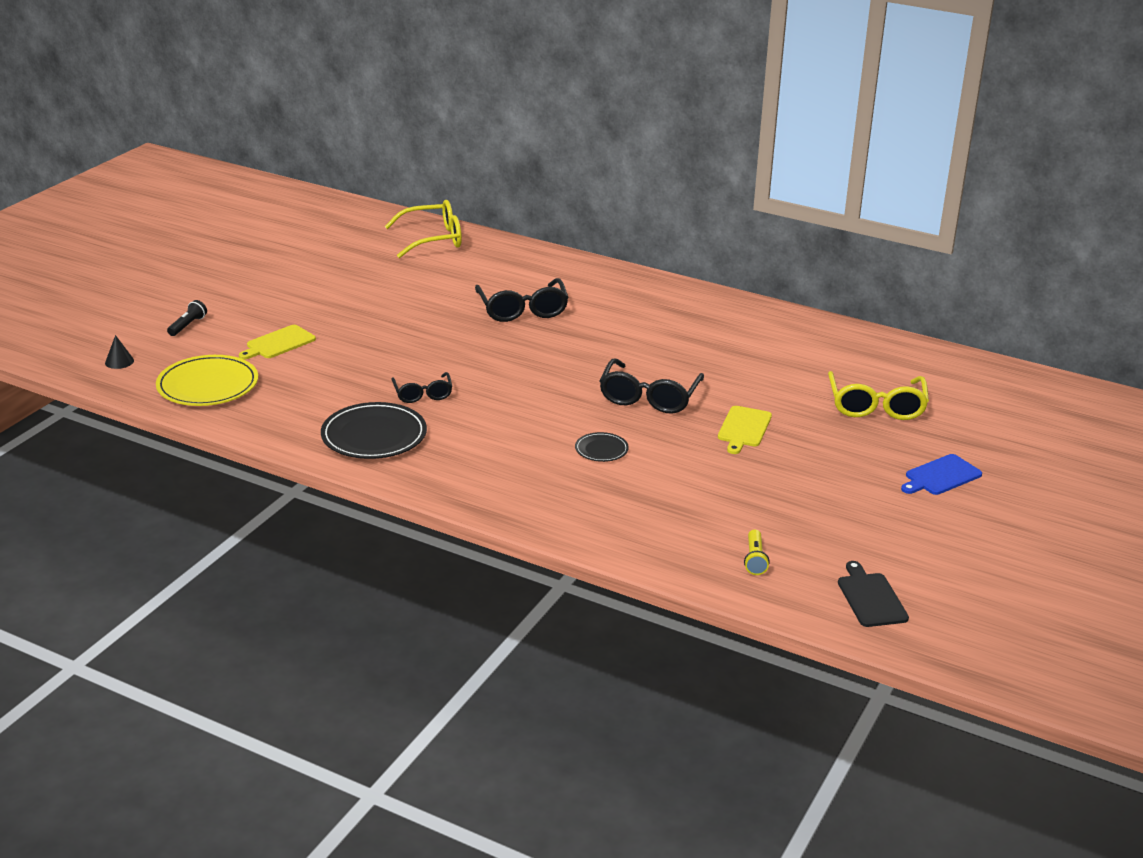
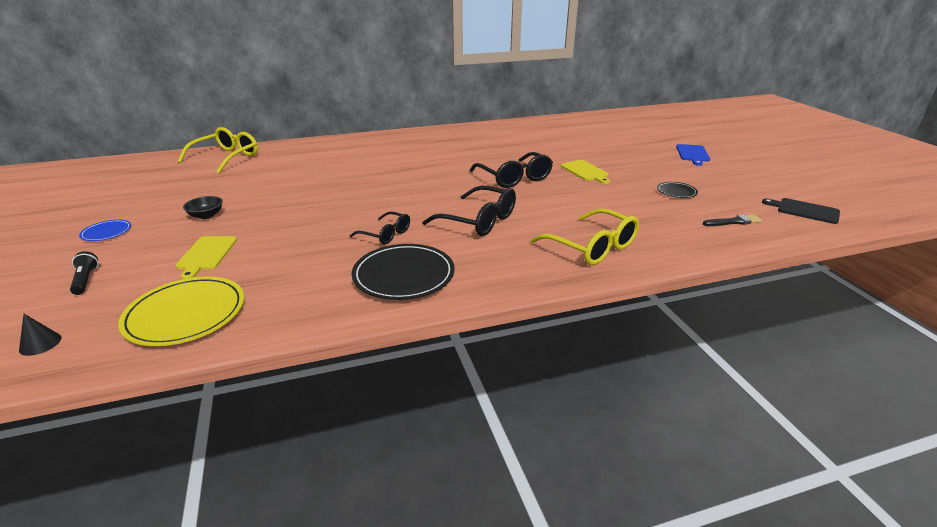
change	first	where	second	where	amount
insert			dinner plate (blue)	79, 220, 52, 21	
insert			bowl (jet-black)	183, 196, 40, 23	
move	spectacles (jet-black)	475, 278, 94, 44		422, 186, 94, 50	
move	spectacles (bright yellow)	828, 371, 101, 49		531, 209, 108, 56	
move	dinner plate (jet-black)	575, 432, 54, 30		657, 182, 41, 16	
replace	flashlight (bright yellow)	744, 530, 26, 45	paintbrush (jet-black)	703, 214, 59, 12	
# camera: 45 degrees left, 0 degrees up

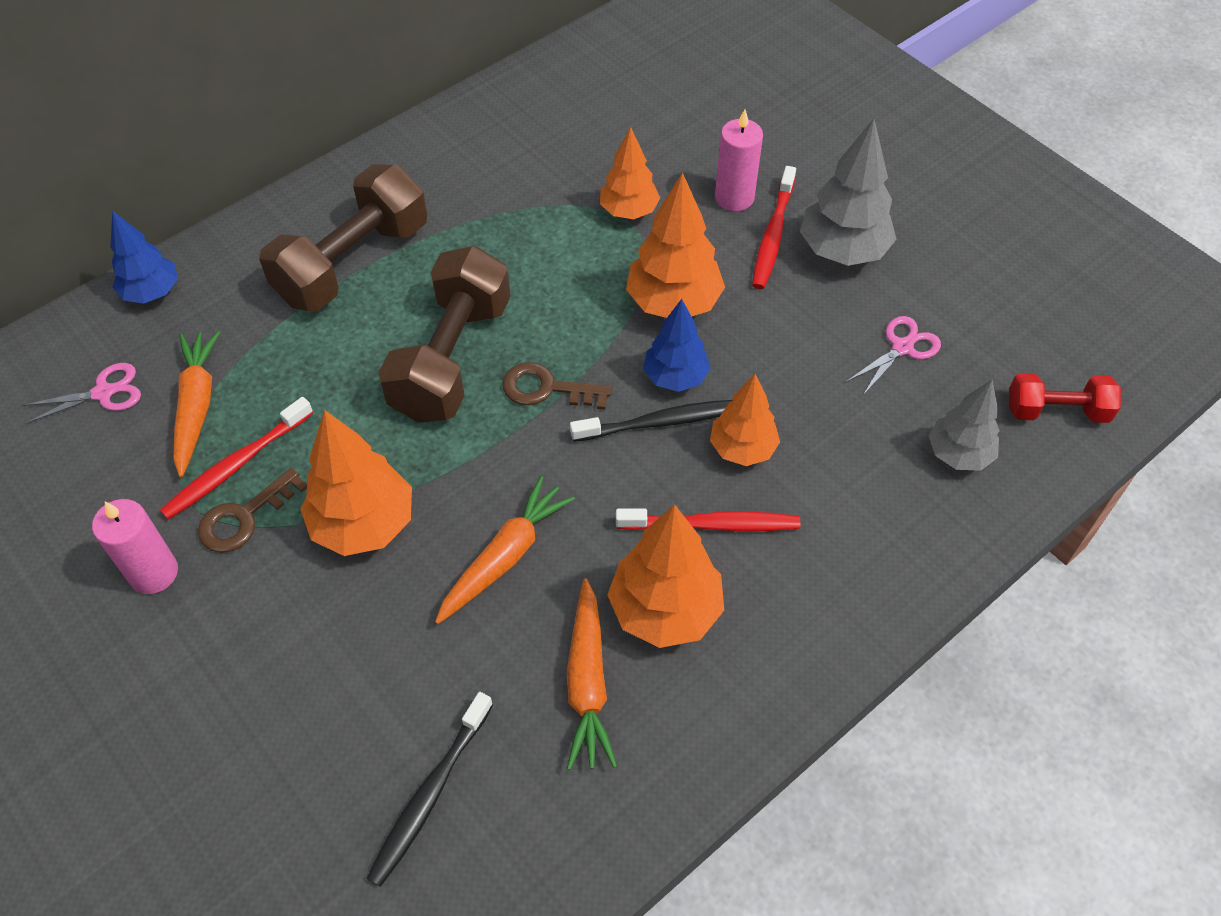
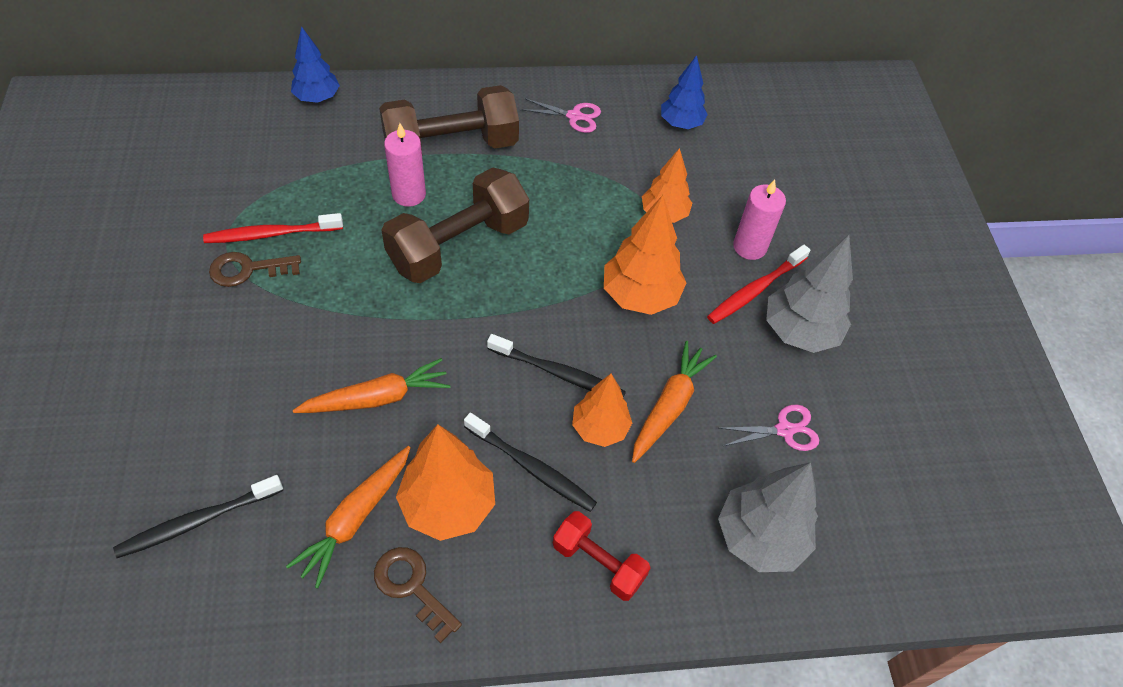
change	first	where	second	where	amount
move	key (dark brown)	503, 362, 109, 48		374, 547, 88, 96	
move	wax candle (rosy)	92, 499, 86, 95		384, 123, 42, 84	
recolor	tooth brush (red)	616, 508, 185, 23	tooth brush (jet-black)	464, 413, 133, 99	
move	pair of scissors (rosy)	22, 363, 119, 61		520, 98, 81, 35	
move	hand weight (red)	1009, 373, 112, 50		553, 511, 97, 90	
move	root vegetable (bright orange)	173, 331, 47, 146		632, 341, 85, 122	
move	toy tree (blue)	643, 299, 68, 93		661, 55, 47, 74	
resize	toy tree (grey)	929, 380, 71, 91		718, 462, 100, 110	x1.52
delete	toy tree (bright orange)	300, 410, 112, 146			
# camera: 30 degrees right, 0 degrees up

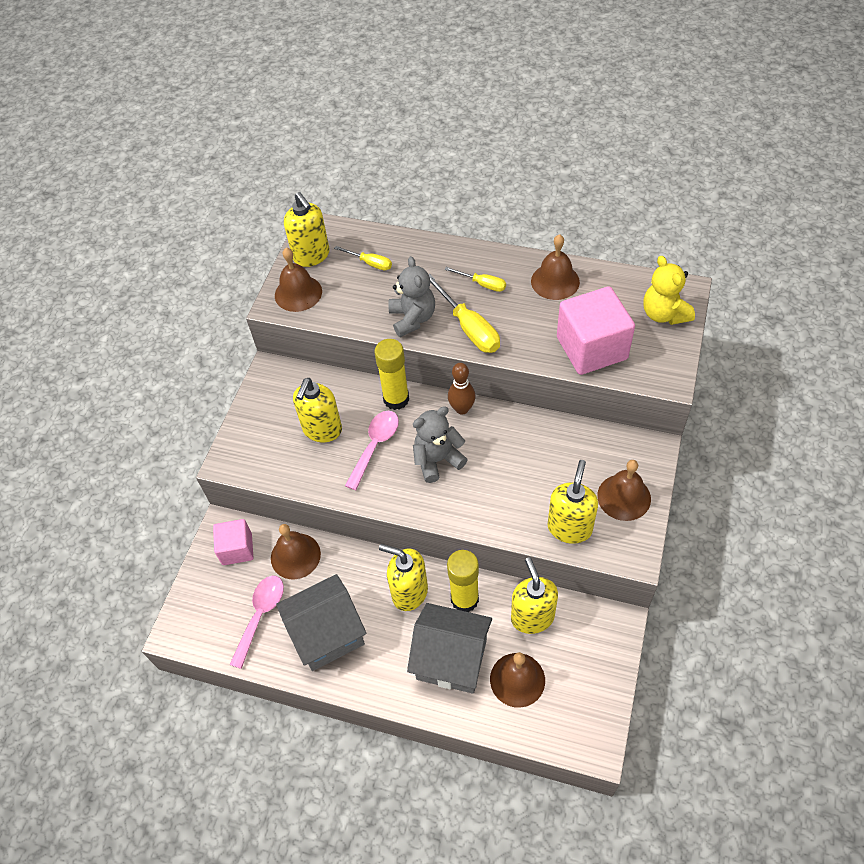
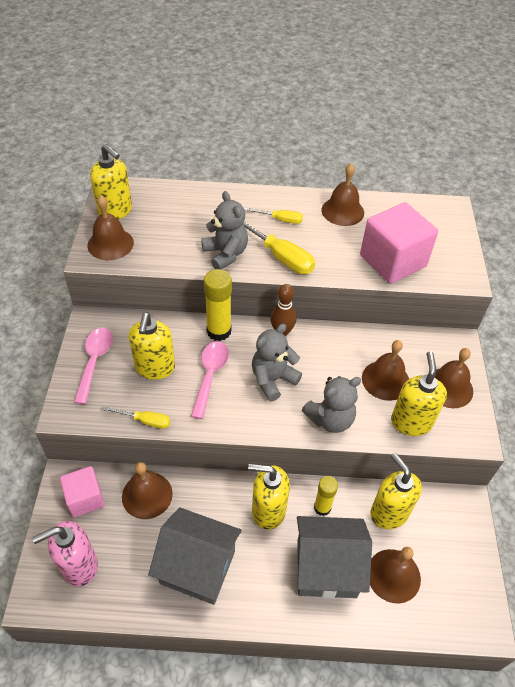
change	first	where	second	where	amount
insert			soap pump (rosy)	32, 521, 66, 65	
move	spoon (rosy)	229, 576, 55, 93		74, 328, 39, 76	
move	screwdriver (bright yellow)	334, 246, 58, 24		103, 406, 68, 23	
rotate	house (grey)	276, 574, 90, 97		148, 507, 94, 98	60 degrees clockwise
insert			stuffed bear (grey)	302, 376, 59, 57	
resize	glue (bright yellow)	447, 550, 32, 62		314, 476, 24, 40	x0.64
insert			bell (dark brown)	362, 340, 47, 61	
delete	stuffed bear (bright yellow)	643, 255, 52, 70			
# camera: 20 degrees left, 5 degrees down

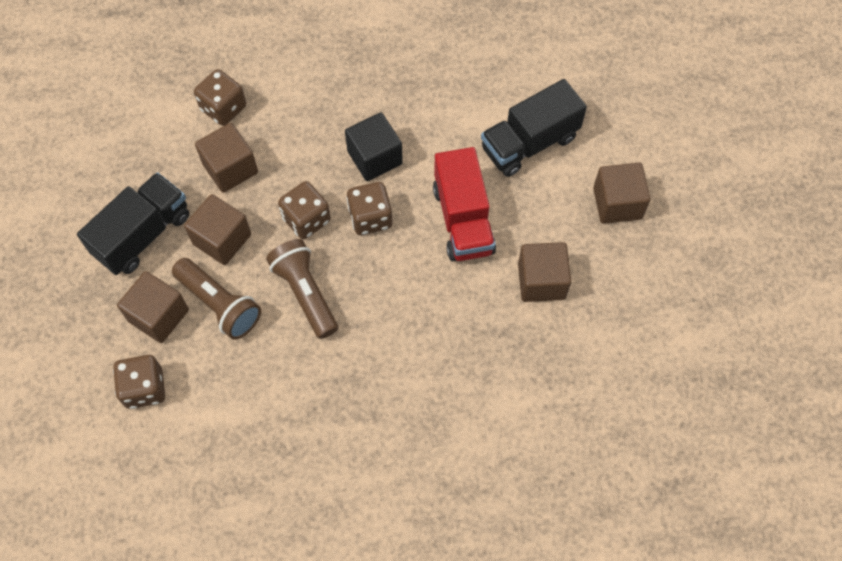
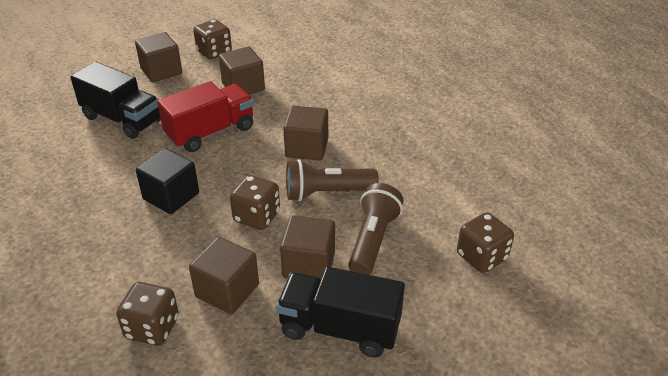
change	first	where	second	where	amount
move	die (dark brown)	346, 182, 46, 53		193, 19, 39, 41	
move	cube (dark brown)	117, 271, 72, 72		283, 106, 45, 54	
rotate	flashlight (dark brown)	266, 239, 72, 100		286, 159, 93, 42	45 degrees clockwise
# camera: 115 degrees left, 25 degrees down

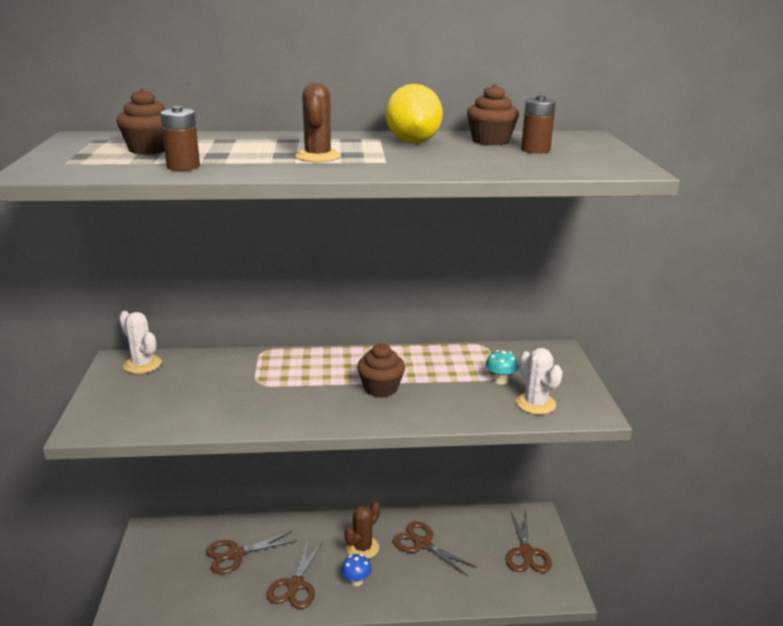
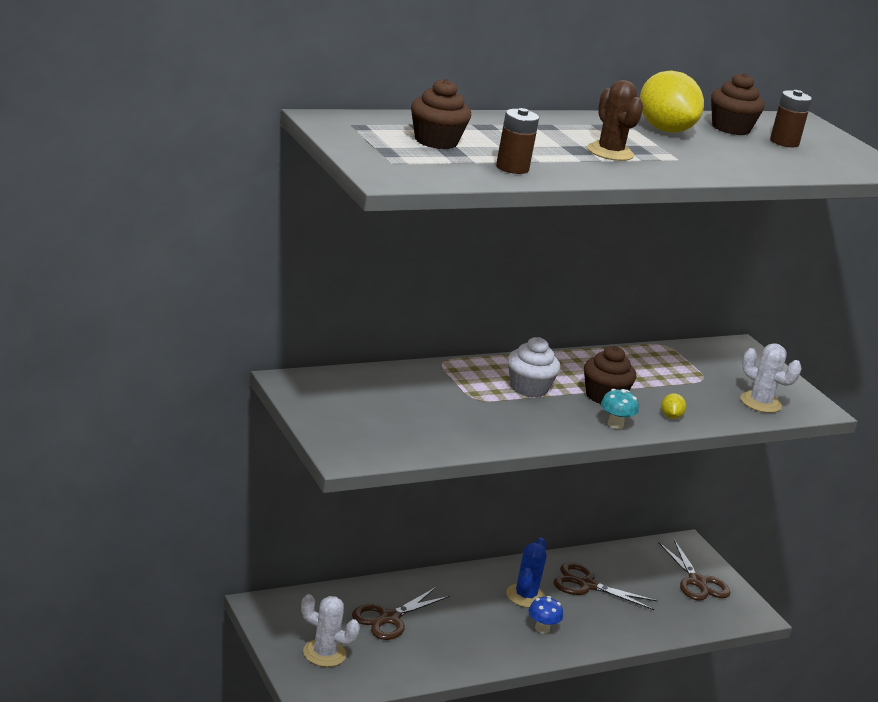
change	first	where	second	where	amount
move	cactus (snow-white)	119, 311, 43, 63		301, 594, 59, 73	
recolor	cactus (dark brown)	344, 501, 36, 58	cactus (blue)	506, 537, 40, 71	
insert			cupcake (snow-white)	508, 337, 52, 61	
move	fungus (teal)	486, 350, 33, 35		601, 389, 38, 40	
insert			toy lemon (bright yellow)	661, 393, 25, 26	
delete	pair of scissors (dark brown)	267, 540, 56, 69			
# camera: 25 degrees left, 0 degrees up

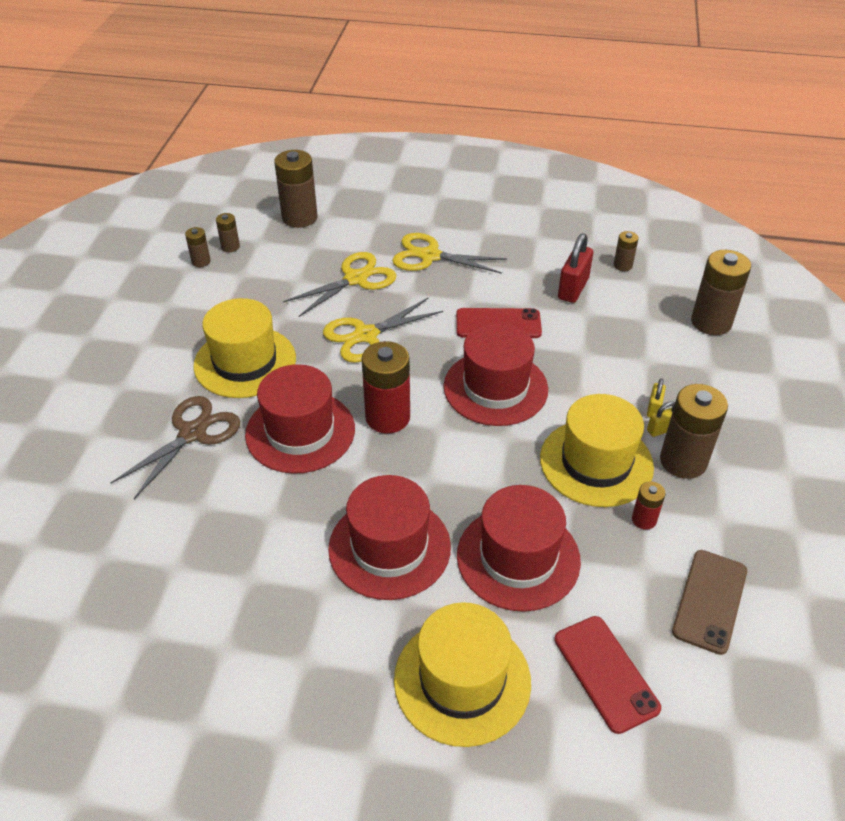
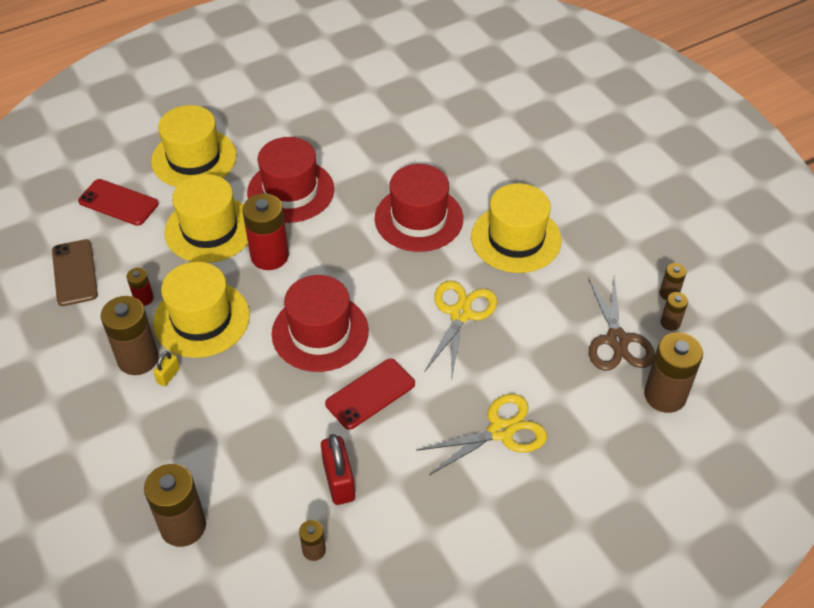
change	first	where	second	where	amount
recolor	top hat (red)	457, 485, 124, 127	top hat (bright yellow)	164, 174, 84, 89	
move	power cell (red)	362, 341, 48, 93		243, 194, 46, 76	
move	pair of scissors (dark brown)	111, 396, 129, 103		588, 275, 67, 96	
delete	pair of scissors (bright yellow)	283, 252, 114, 65			
delete	small lock (bright yellow)	647, 379, 19, 39			
# camera: 140 degrees right, 5 degrees up

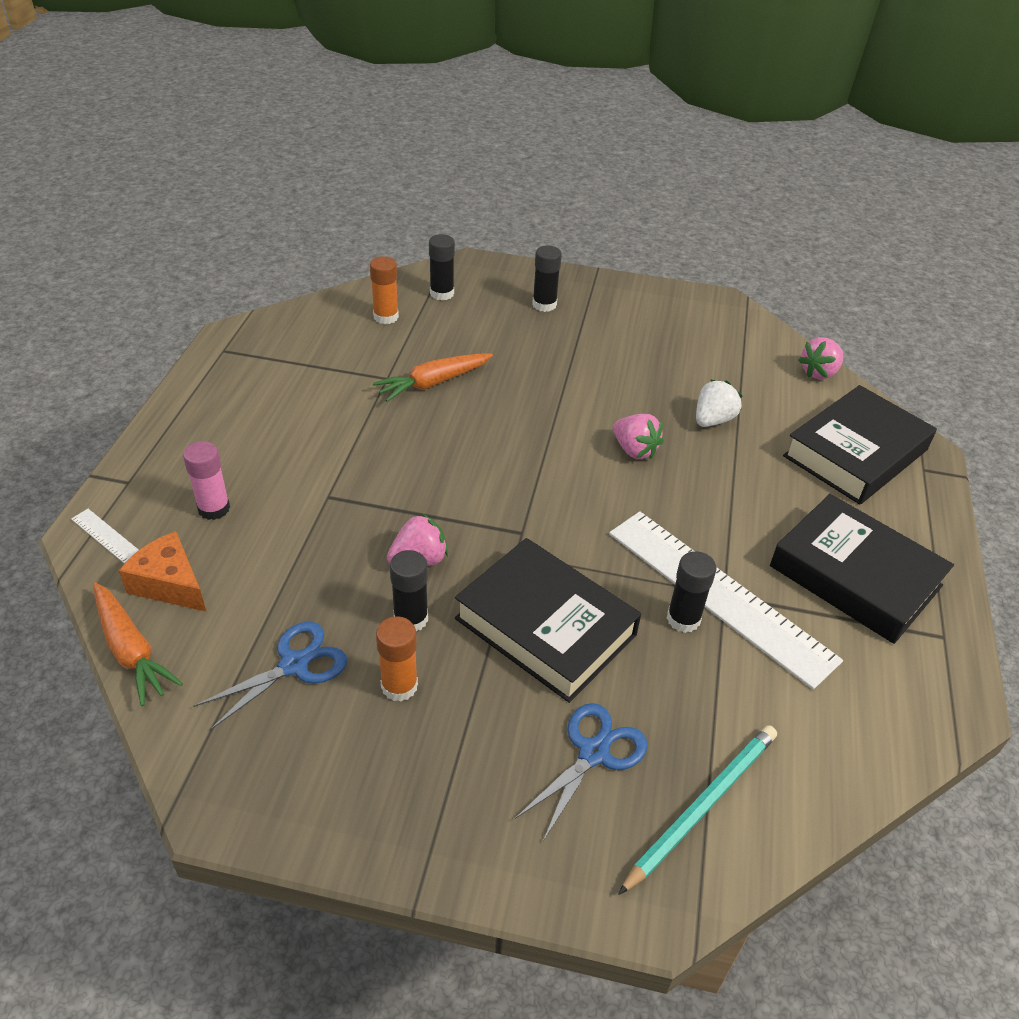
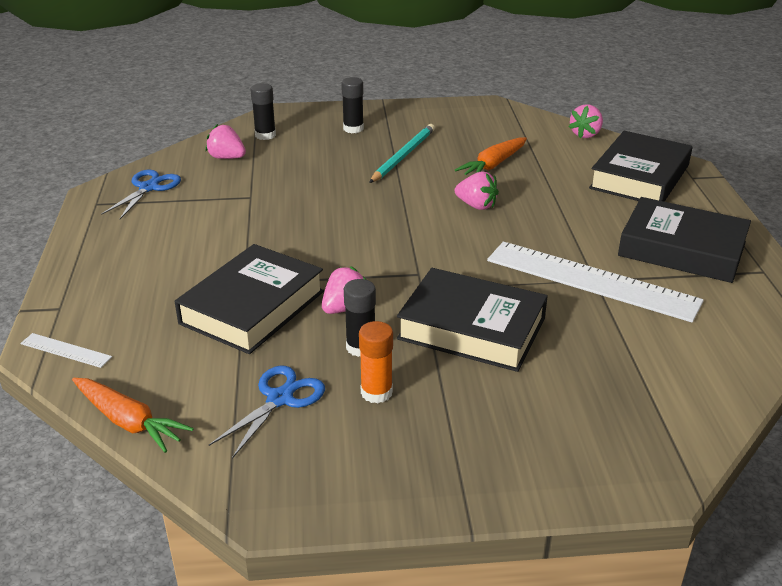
change	first	where	second	where	amount
move	pair of scissors (blue)	515, 703, 133, 138		101, 169, 80, 50	
insert			book (jet-black)	175, 244, 149, 110	
replace	glue (bright orange)	370, 256, 29, 68	toy strawberry (rosy)	206, 124, 40, 35	
move	lead pencil (teal)	618, 725, 159, 170		369, 124, 66, 59	
move	root vegetable (bright orange)	373, 353, 120, 49		455, 137, 72, 38	
delete	cheese wedge (bright orange)	119, 531, 87, 80			
delete	glue (rosy)	183, 441, 47, 79			
delete	glue (jet-black)	667, 551, 49, 82			
delete	toy strawberry (snow-white)	696, 379, 47, 48			
# camera: 15 degrees left, 10 degrees down

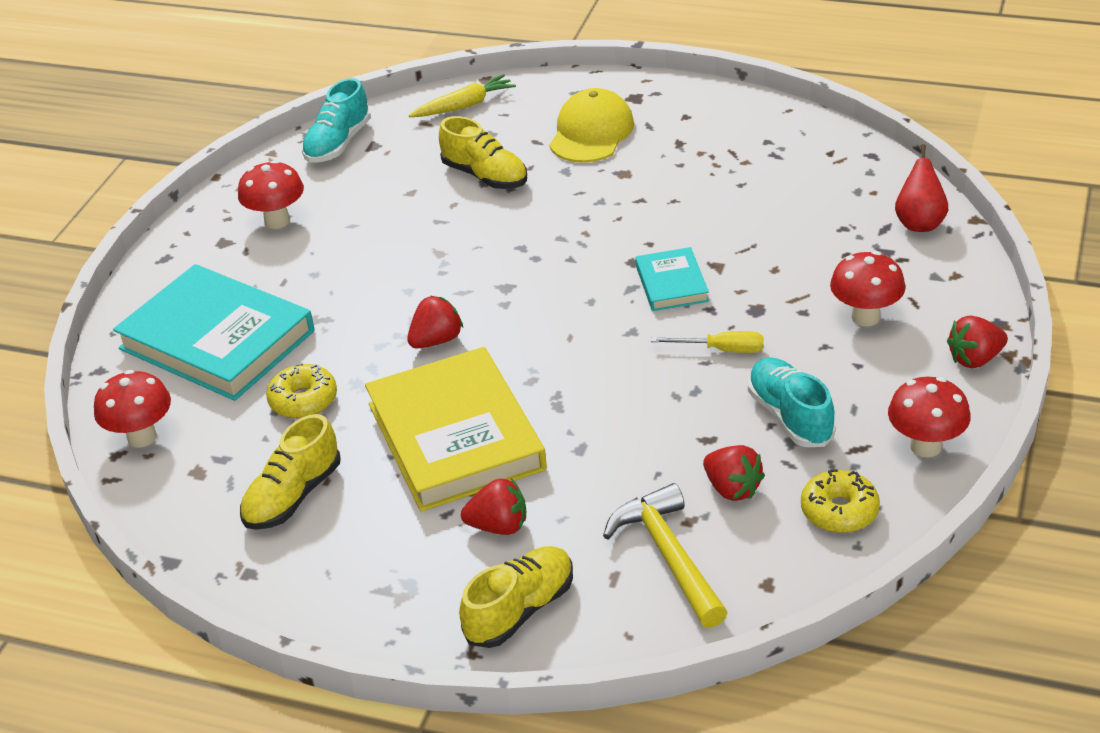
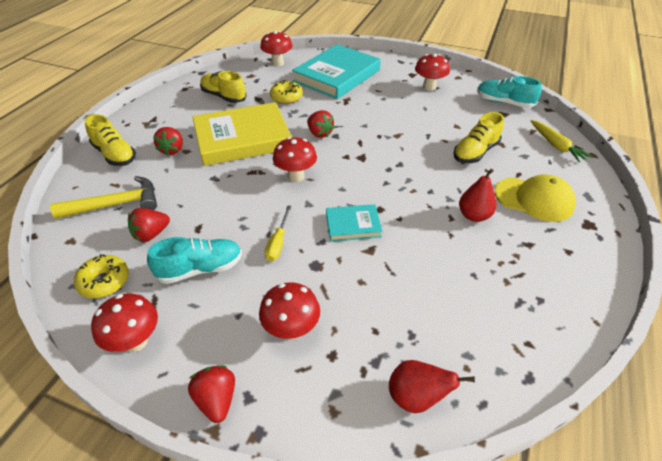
change	first	where	second	where	amount
insert			fungus (red)	273, 137, 44, 45	
insert			toy pear (red)	459, 169, 38, 53	
# camera: 90 degrees right, 5 degrees up

